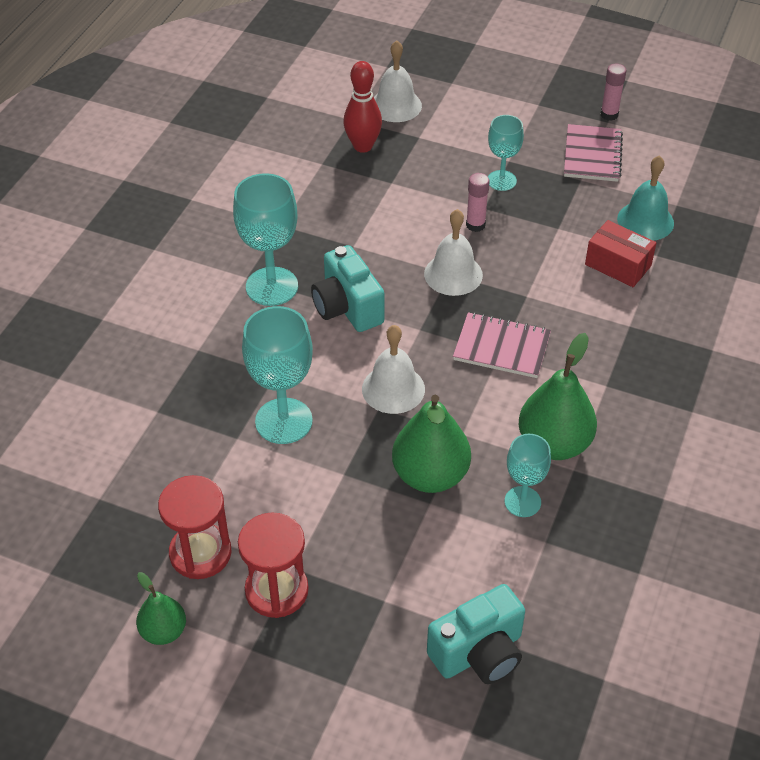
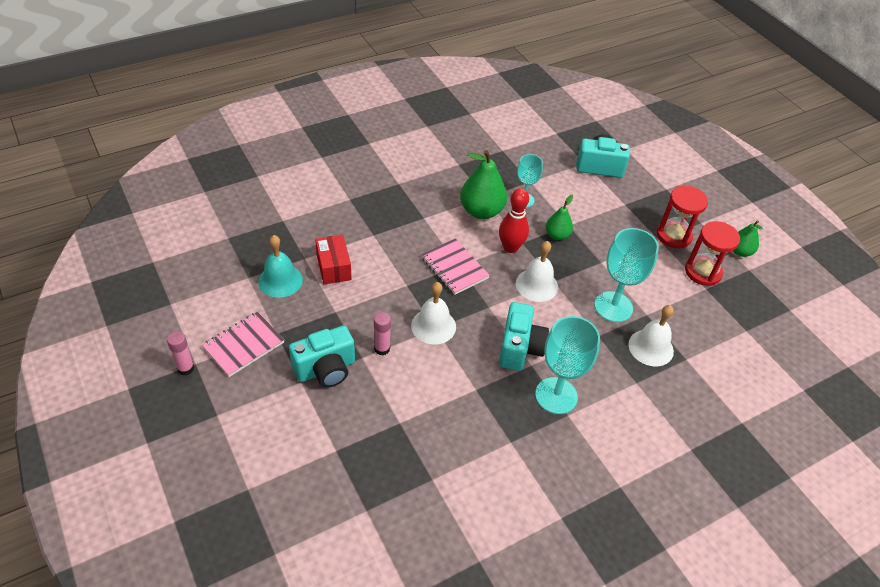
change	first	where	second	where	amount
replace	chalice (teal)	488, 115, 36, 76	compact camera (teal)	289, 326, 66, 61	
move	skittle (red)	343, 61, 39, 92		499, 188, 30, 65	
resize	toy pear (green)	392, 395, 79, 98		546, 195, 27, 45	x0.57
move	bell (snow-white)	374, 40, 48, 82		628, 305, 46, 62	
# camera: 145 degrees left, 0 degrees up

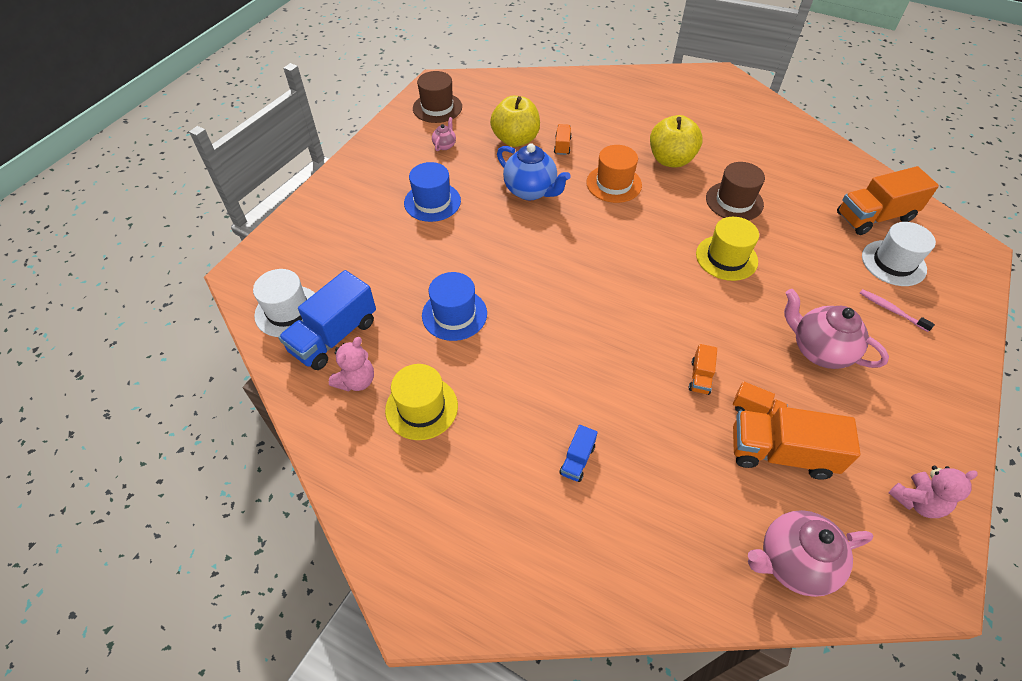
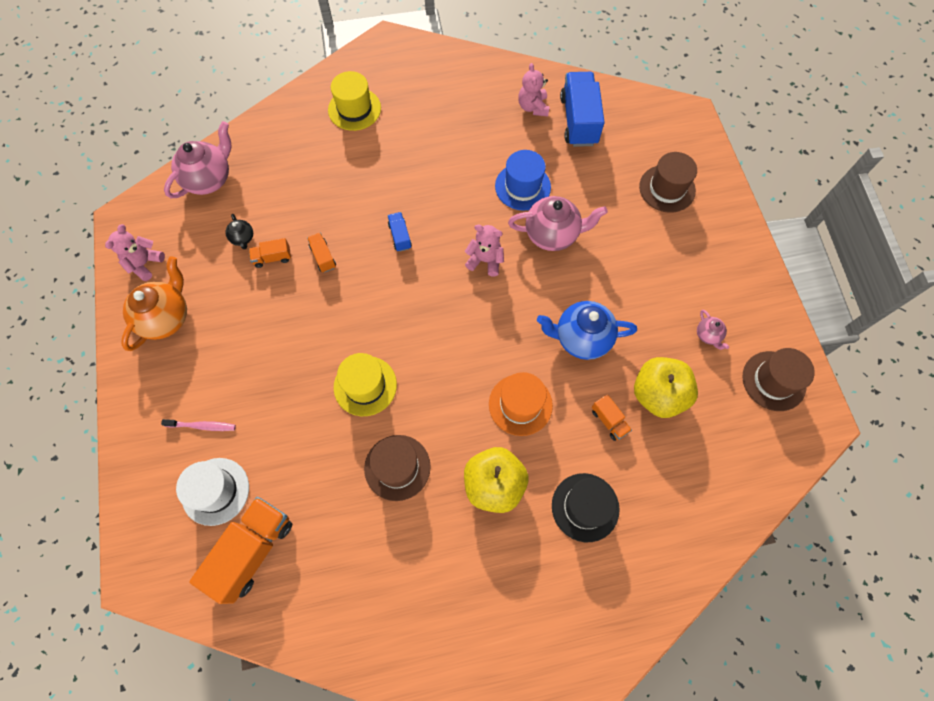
change	first	where	second	where	amount
insert			tea pot (bright orange)	121, 256, 66, 95	
replace	truck (bright orange)	733, 407, 128, 73	tea pot (jet-black)	225, 214, 28, 35	
move	top hat (bright yellow)	385, 364, 73, 76		328, 71, 53, 60	
move	truck (blue)	559, 425, 39, 57		388, 212, 24, 40	
insert			stuffed bear (rosy)	465, 225, 39, 51	
move	tea pot (rosy)	784, 289, 105, 80		508, 196, 100, 55	
insert			top hat (jet-black)	552, 473, 68, 69	
insert			top hat (dark brown)	639, 152, 58, 61	
delete	top hat (snow-white)	253, 269, 62, 68			
delete	top hat (blue)	404, 162, 57, 60			
# camera: 140 degrees right, 15 degrees up

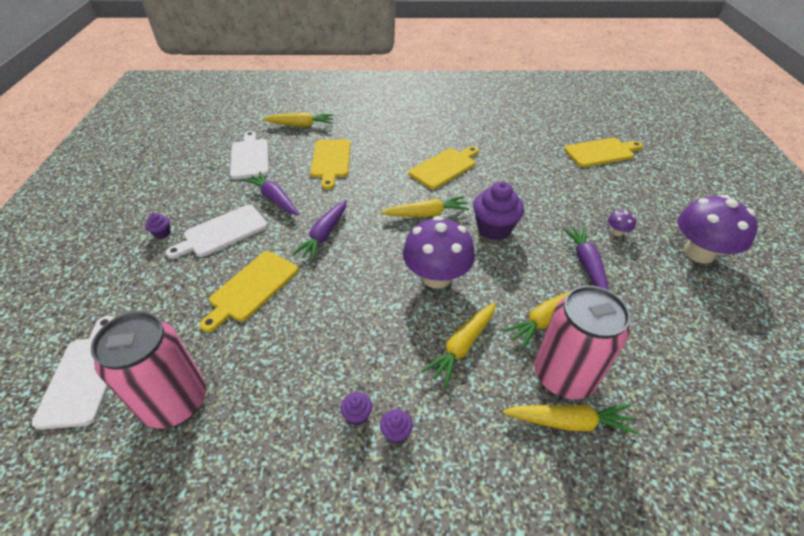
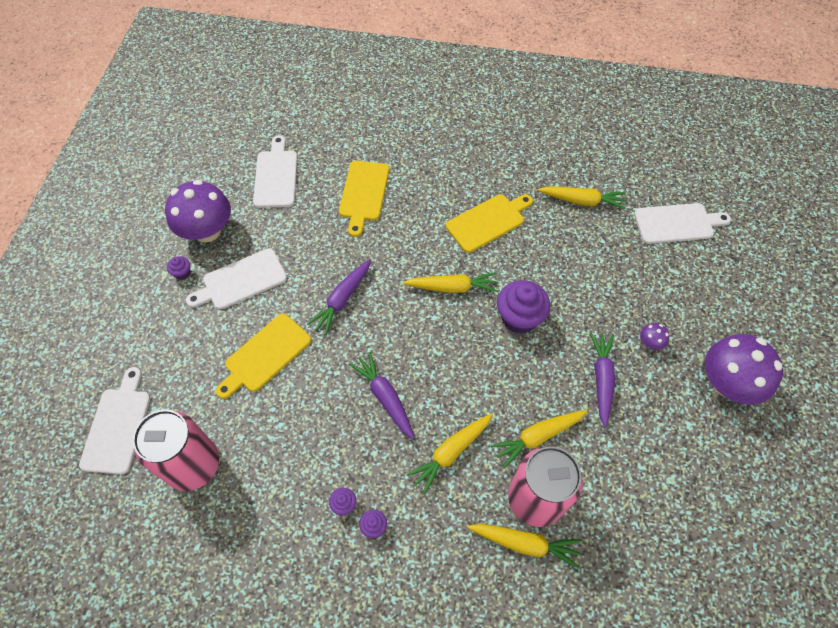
change	first	where	second	where	amount
move	fungus (purple)	403, 216, 72, 73		165, 180, 66, 62	
move	root vegetable (purple)	243, 171, 56, 44		349, 352, 66, 87	
move	root vegetable (bright yellow)	263, 112, 71, 15		538, 186, 88, 23	
recolor	bread board (bright yellow)	564, 138, 79, 29	bread board (snow-white)	634, 203, 97, 41	
# camera: 10 degrees right, 15 degrees up

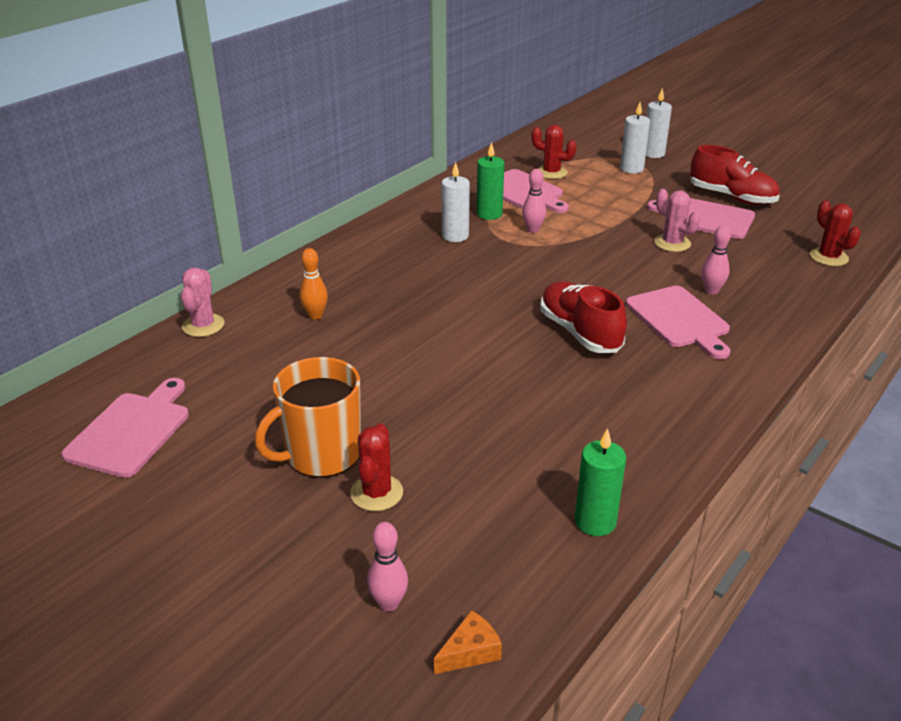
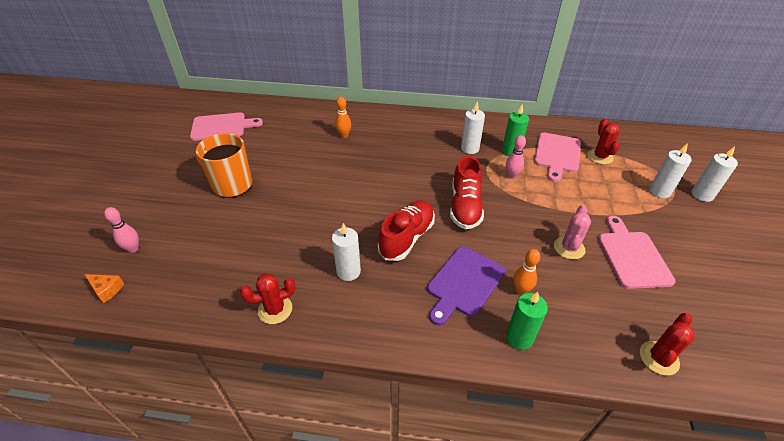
change	first	where	second	where	amount
move	cactus (red)	350, 423, 53, 88		240, 273, 56, 51	
insert			wax candle (snow-white)	332, 223, 29, 58	
recolor	bread board (rosy)	626, 286, 104, 73	bread board (purple)	427, 246, 79, 79	
move	sneaker (red)	690, 145, 90, 60		450, 156, 34, 74	
move	wax candle (green)	575, 428, 51, 108		506, 292, 42, 58	
recolor	skittle (rosy)	702, 225, 29, 70	skittle (bright orange)	513, 249, 27, 46	
delete	cactus (rosy)	181, 267, 44, 70			
# camera: 60 degrees right, 10 degrees up

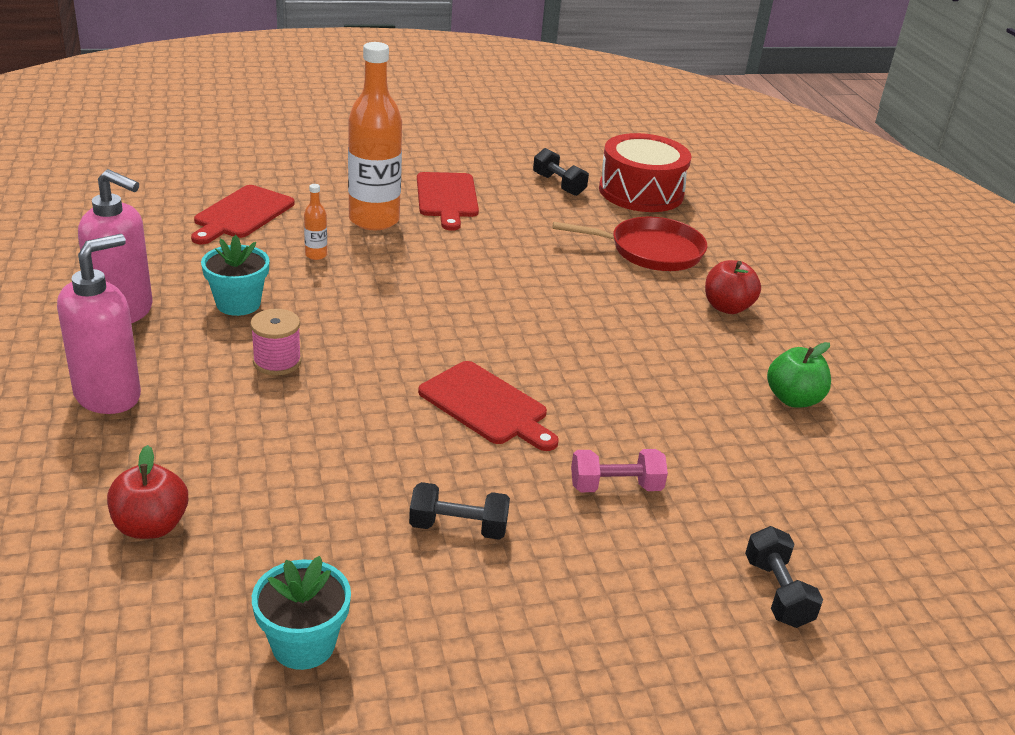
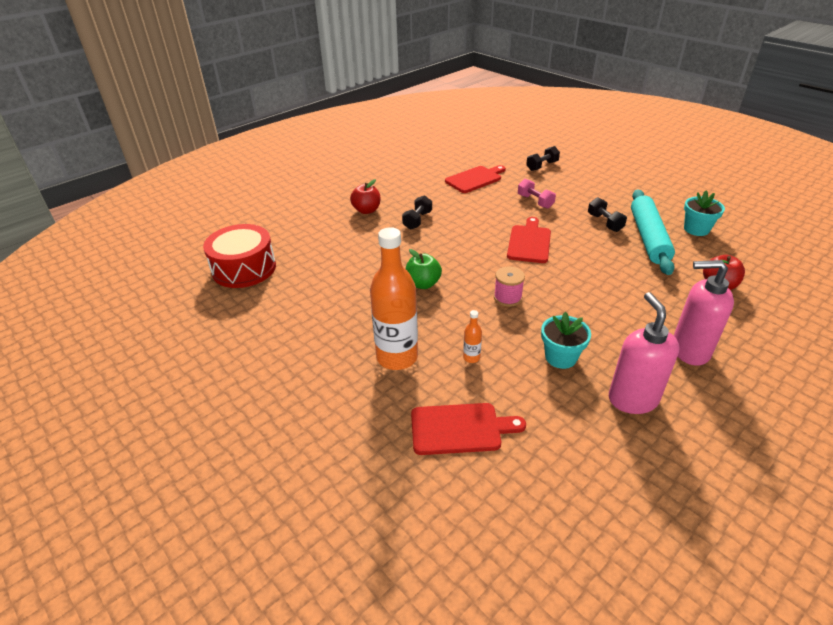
change	first	where	second	where	amount
move	hand weight (jet-black)	533, 148, 56, 48		402, 195, 30, 35	
move	apple fruit (green)	767, 342, 64, 66		406, 249, 36, 40	
move	bread board (red)	417, 172, 62, 59		445, 165, 61, 28	
move	reel of thread (rosy)	250, 309, 52, 67		494, 266, 31, 41	
insert			rolling pin (teal)	631, 189, 44, 86	
delete	skillet (red)	552, 217, 155, 54			
# camera: 115 degrees left, 5 degrees up

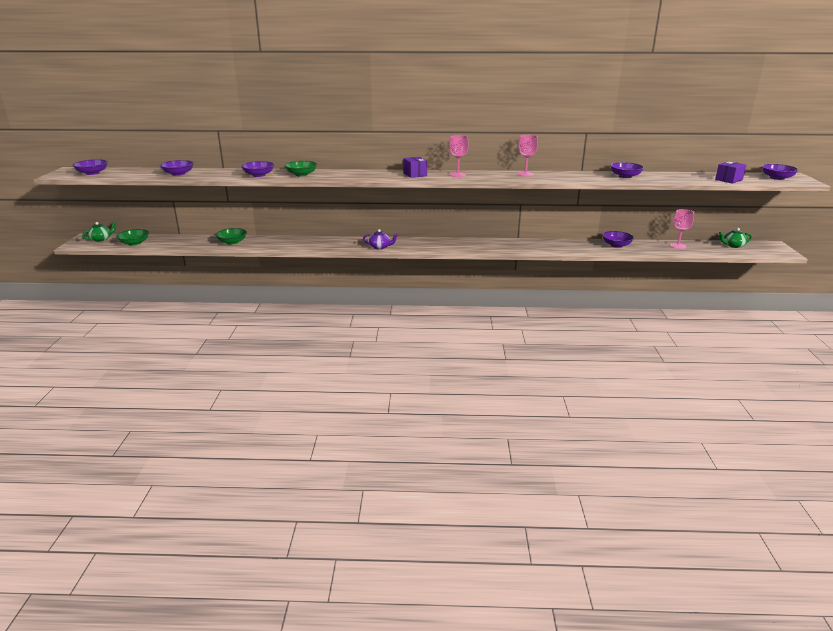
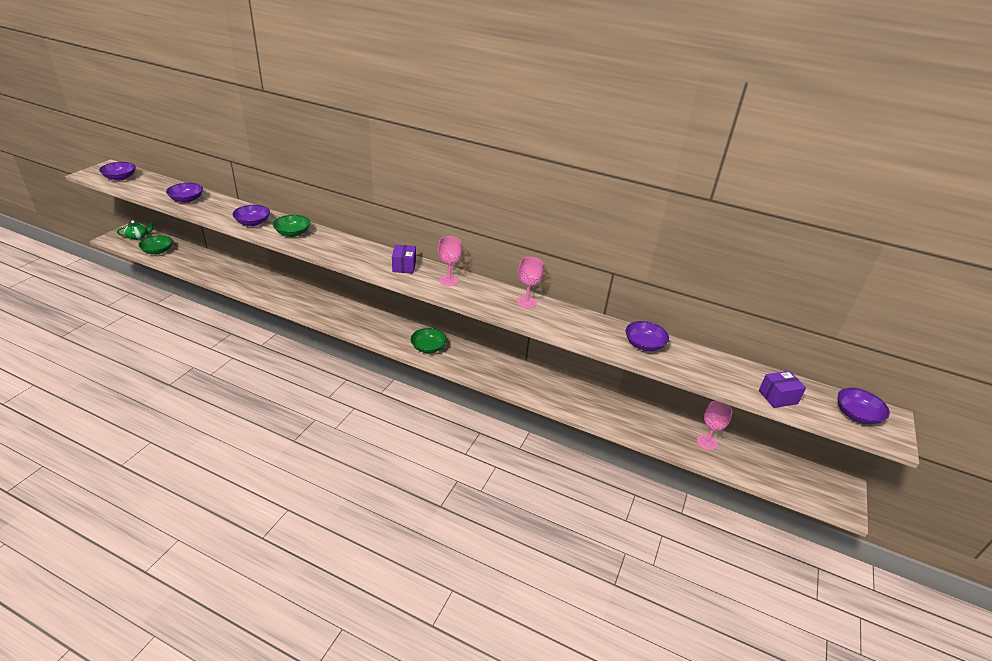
change	first	where	second	where	amount
move	bowl (green)	215, 228, 32, 17		411, 328, 36, 25	
delete	tea pot (purple)	363, 229, 35, 20			
delete	bowl (purple)	602, 231, 32, 17			
delete	tea pot (green)	719, 228, 33, 20			
# camera: 20 degrees right, 10 degrees up

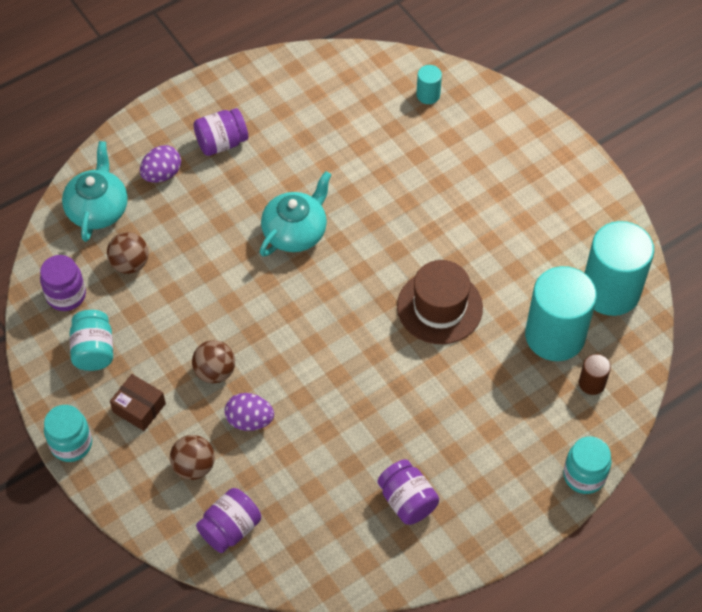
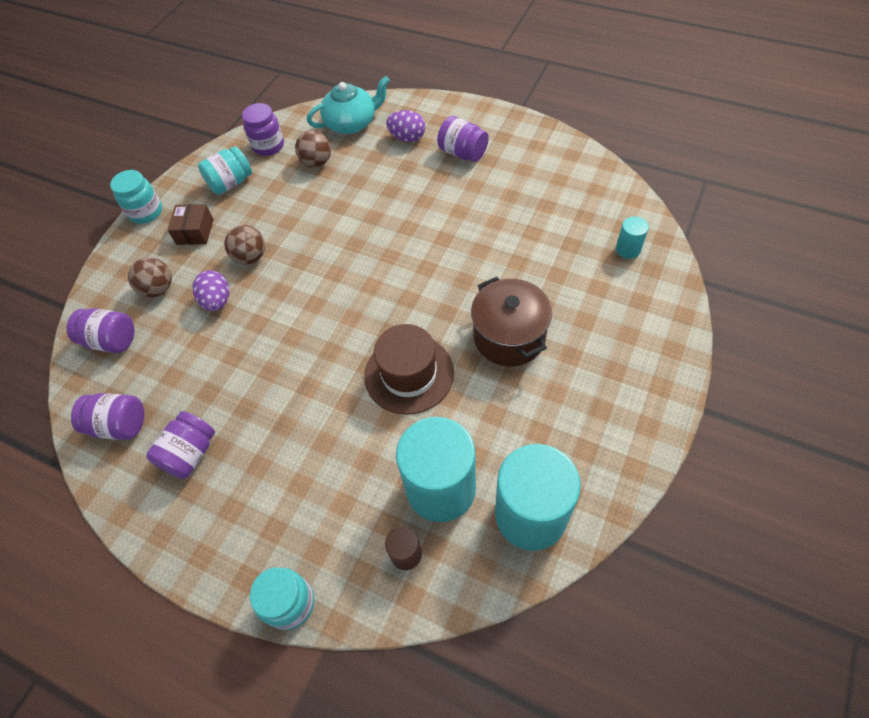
change	first	where	second	where	amount
insert			preserve jar (purple)	71, 393, 73, 47	
insert			cooking pot (dark brown)	471, 277, 81, 90	
delete	tea pot (teal)	260, 171, 72, 85			
# camera: 65 degrees right, 0 degrees up

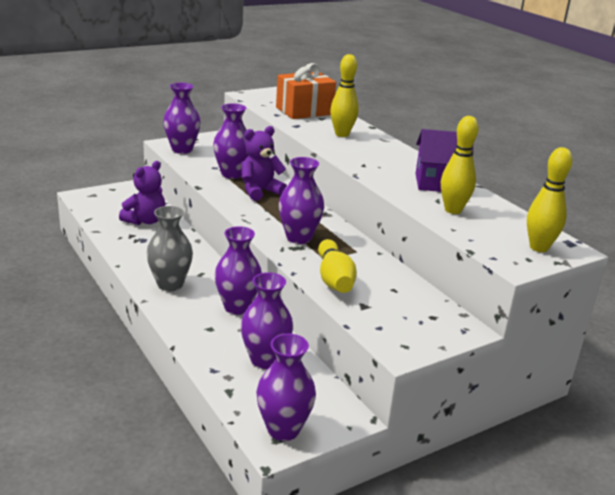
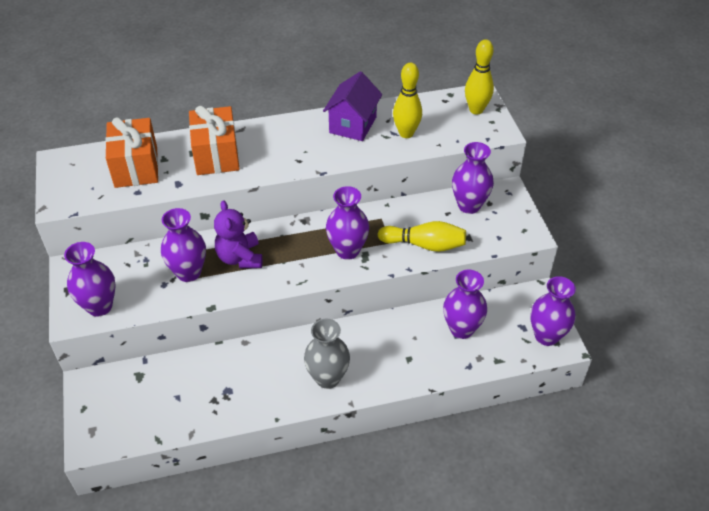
change	first	where	second	where	amount
replace	skittle (bright yellow)	330, 54, 29, 83	wrapped gift (bright orange)	189, 106, 51, 69	
move	tall vase (purple)	215, 226, 47, 89		452, 142, 42, 72	
delete	stuffed bear (purple)	119, 161, 46, 64			
# camera: 70 degrees left, 20 degrees up

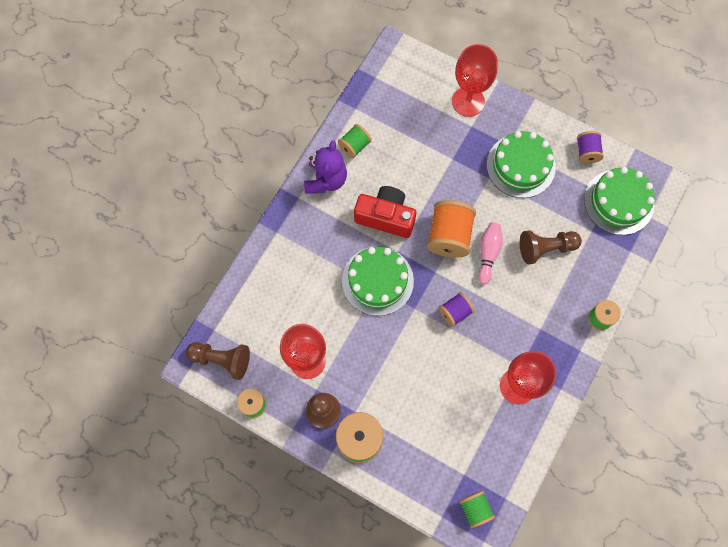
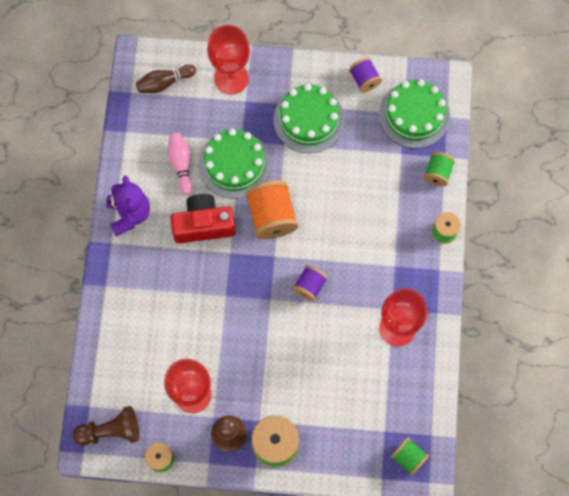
change	first	where	second	where	amount
insert			skittle (dark brown)	136, 65, 60, 28	
move	skittle (rosy)	478, 222, 25, 62		168, 133, 25, 62	
move	gateau (green)	342, 247, 72, 69		199, 129, 72, 70	
move	reel of thread (green)	338, 124, 34, 34		424, 152, 31, 34	
delete	chess pawn (dark brown)	520, 230, 62, 34			
# camera: 25 degrees left, 0 degrees up

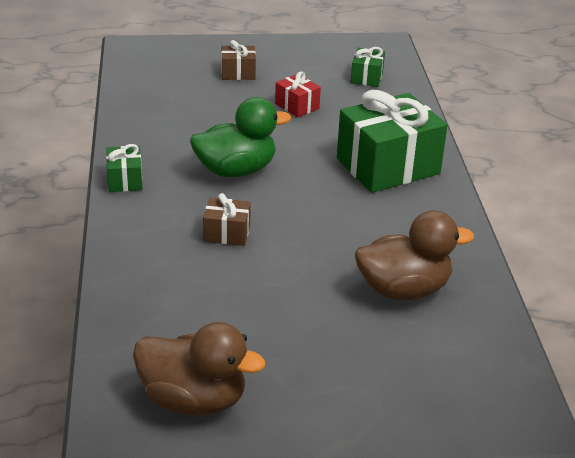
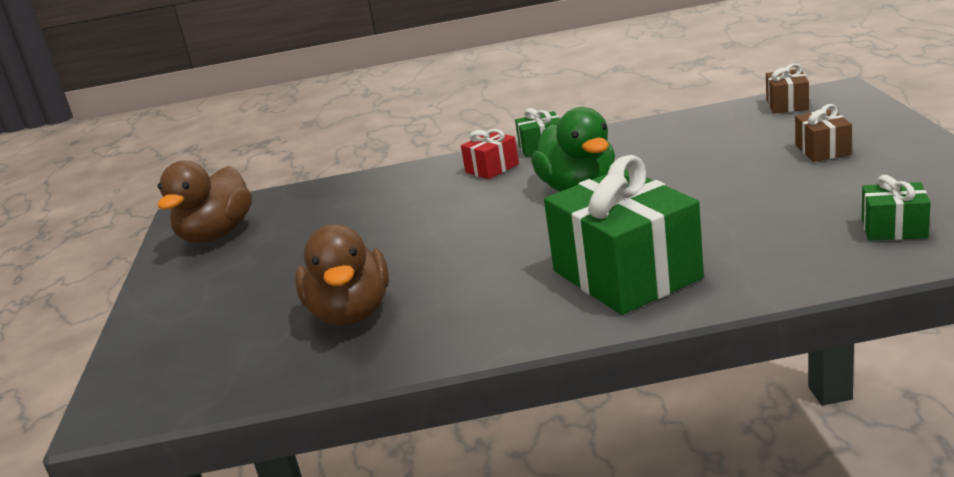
change	first	where	second	where	amount
move	wrapped gift (red)	275, 71, 46, 47		461, 129, 58, 50	
move	wrapped gift (dark brown)	203, 193, 48, 53		766, 63, 43, 51	
# camera: 95 degrees right, 10 degrees down

